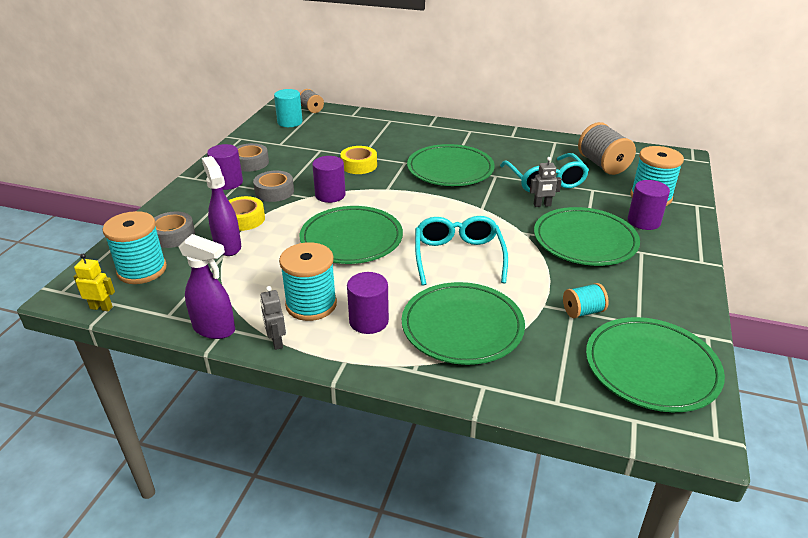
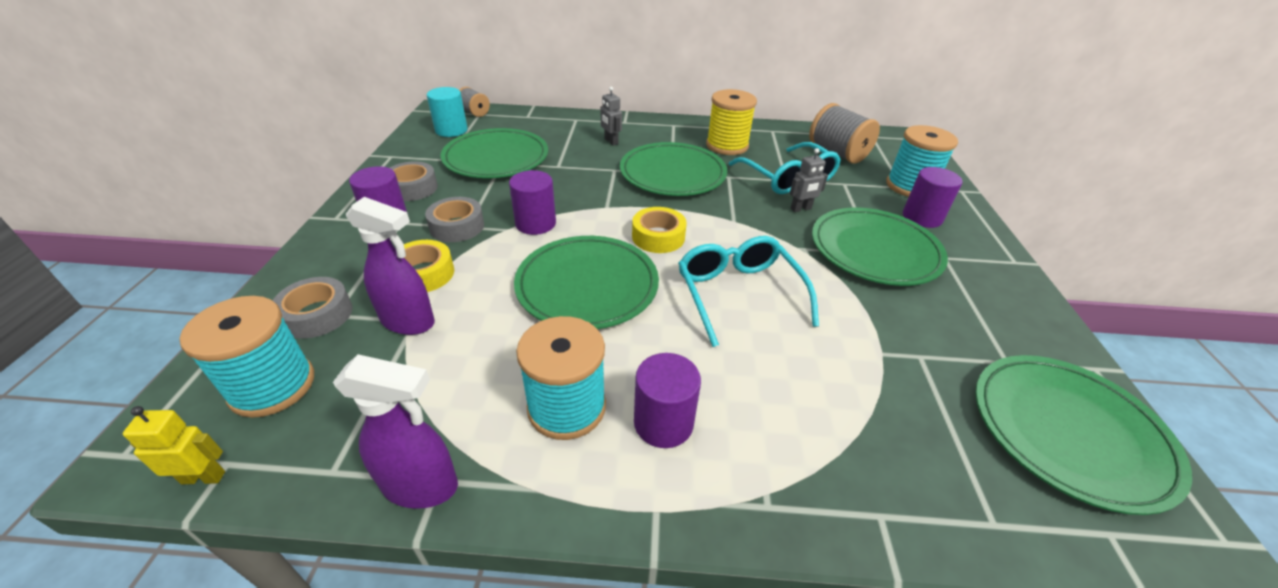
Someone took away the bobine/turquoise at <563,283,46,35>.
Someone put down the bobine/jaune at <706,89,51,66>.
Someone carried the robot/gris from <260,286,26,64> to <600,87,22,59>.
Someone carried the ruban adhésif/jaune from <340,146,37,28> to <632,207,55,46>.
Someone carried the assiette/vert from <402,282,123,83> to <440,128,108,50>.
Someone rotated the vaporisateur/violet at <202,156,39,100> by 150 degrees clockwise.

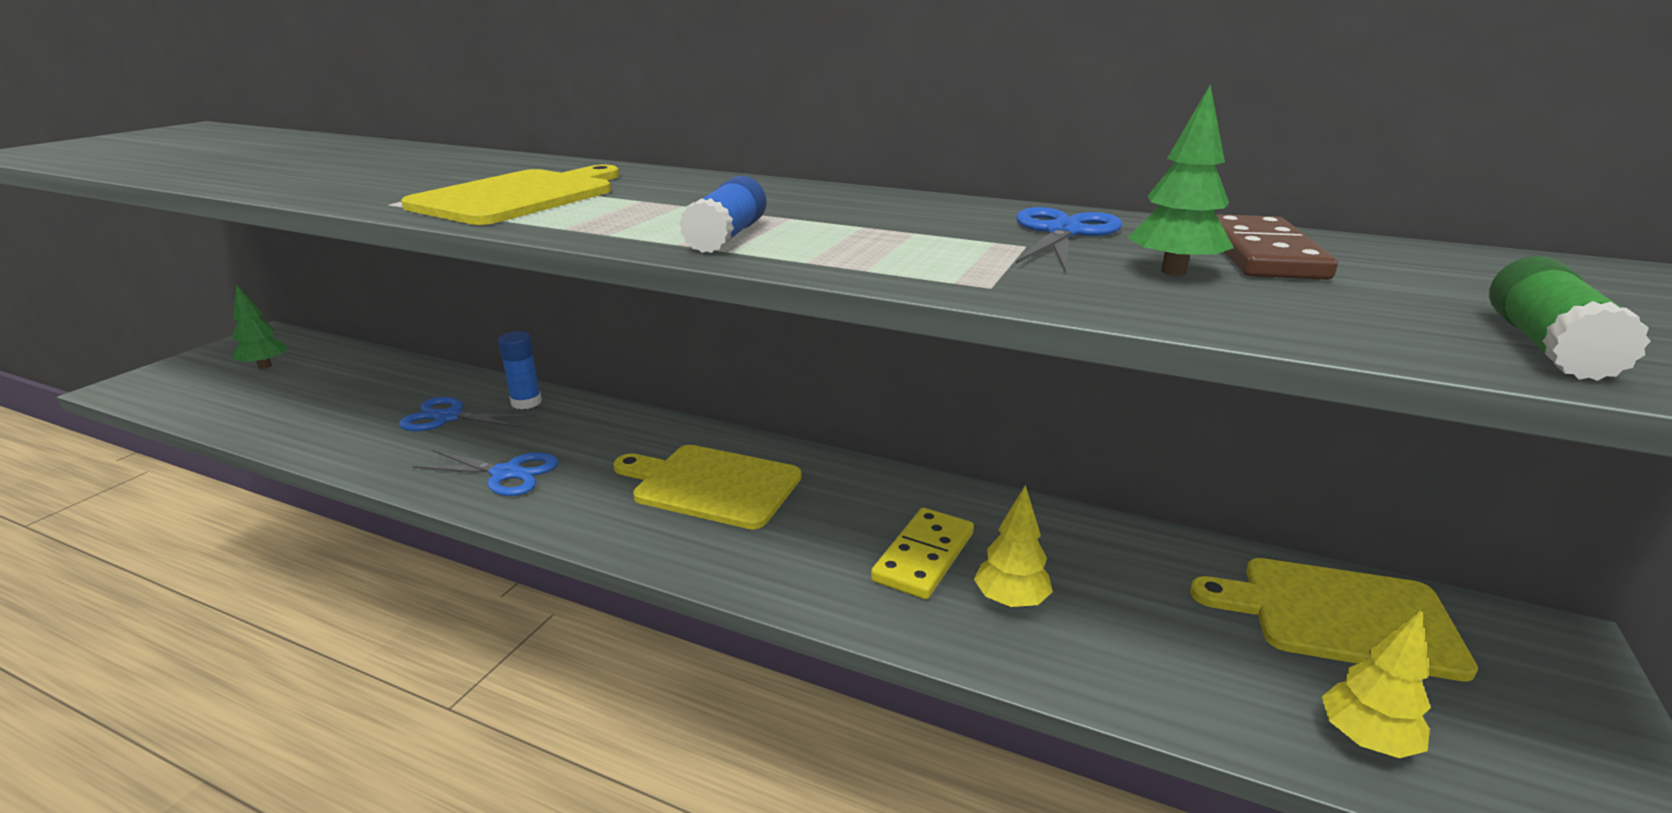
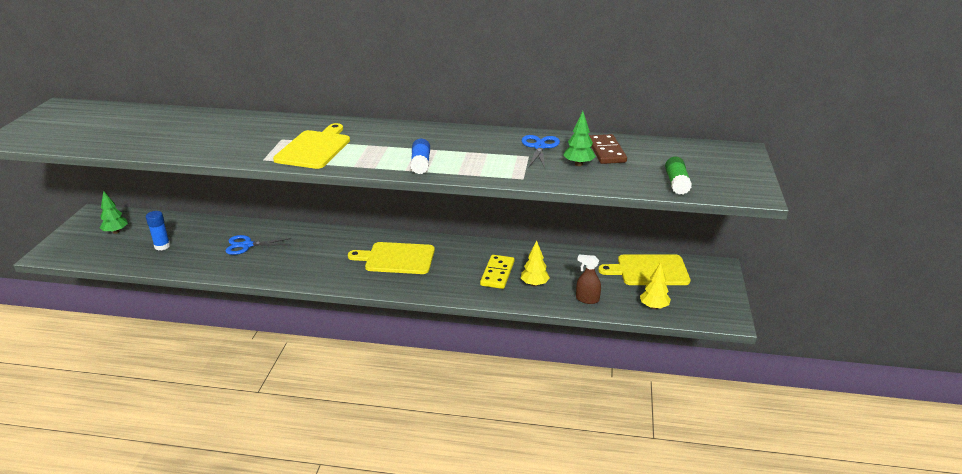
Someone took away the ciseaux/bleu at <412,450,146,46>.
Someone put down the vaporisateur/marron at <576,255,25,49>.
Someone carried the bâton de colle/bleu from <498,331,44,78> to <146,211,24,39>.

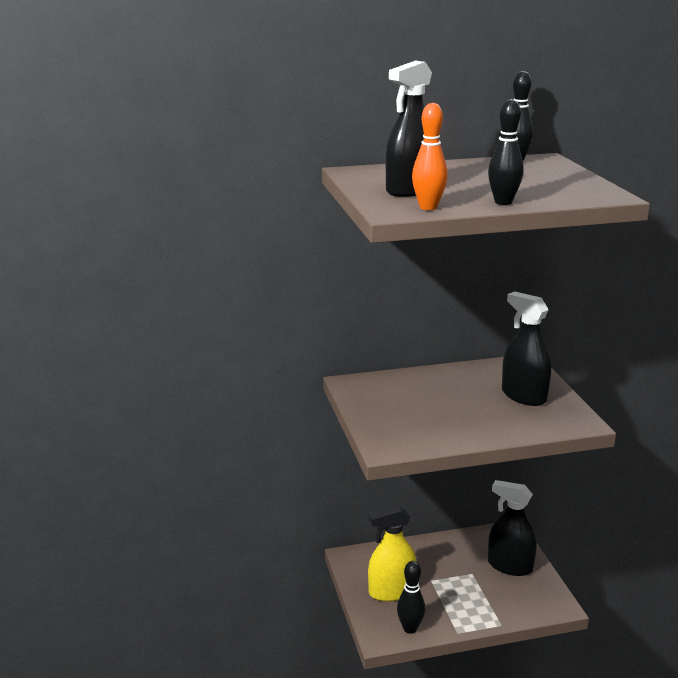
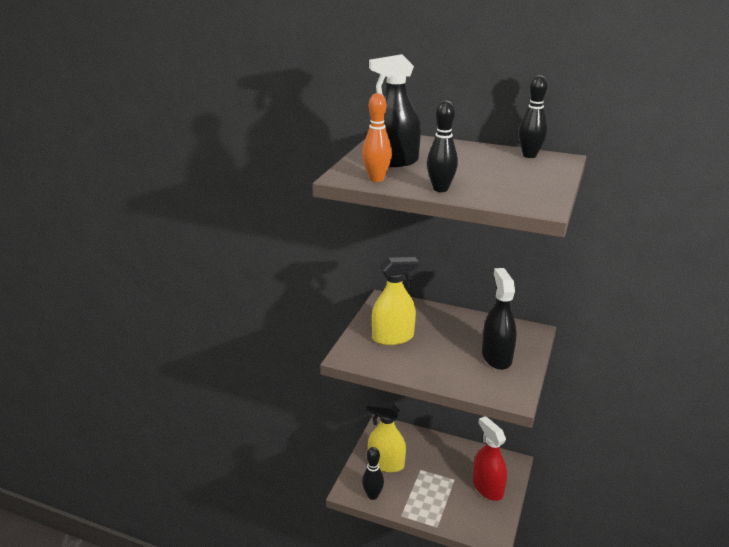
Someone put down the vaporisateur/jaune at <372,257,47,88>.
Someone repainted the vaporisateur/noir at <488,480,49,96>, which became the vaporisateur/rouge at <473,416,34,85>.

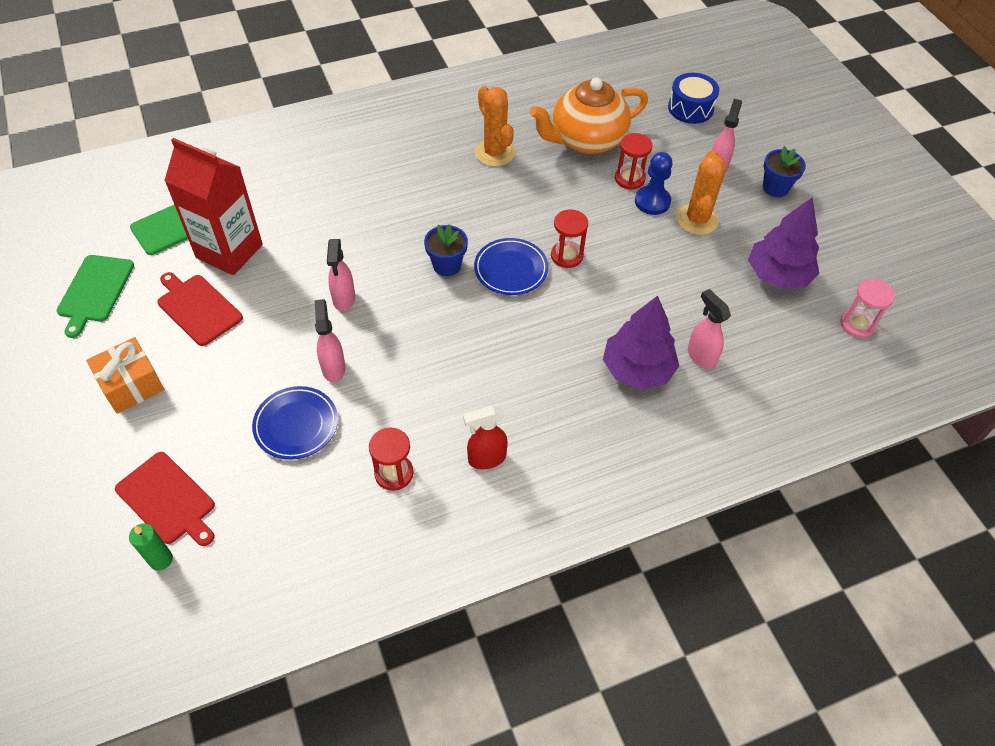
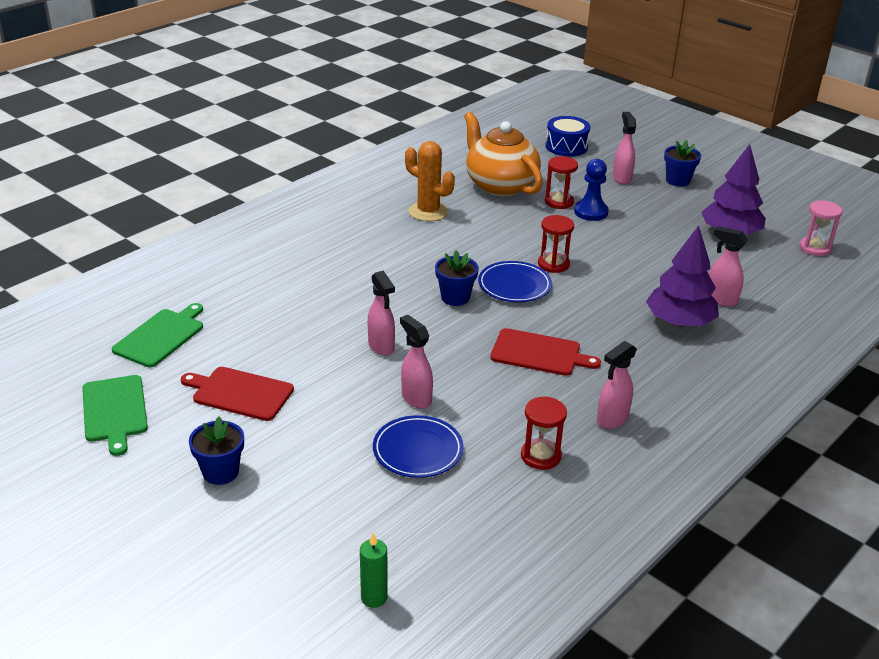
Someone took away the brique de lait/rouge at <164,138,99,137>.
Someone took away the cactus/orange at <676,150,50,85>.
Someone carried the planche à découper/rouge from <115,452,100,94> to <490,328,111,48>.
Someone swapped the cadeau/orange at <86,337,78,76> for the pot de fleurs/bleu at <189,416,55,69>.
Someone repainted the vaporisateur/rouge at <463,405,45,64>, which became the vaporisateur/rose at <597,341,40,88>.
Someone rotated the théière/orange at <530,77,118,77> by 105 degrees clockwise.

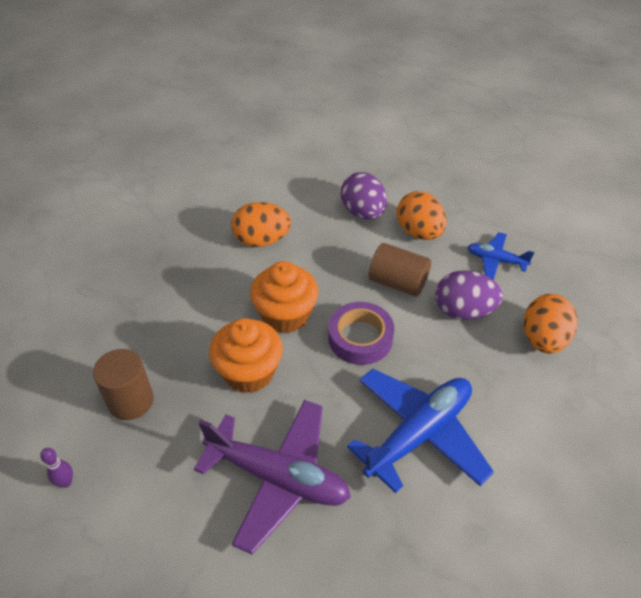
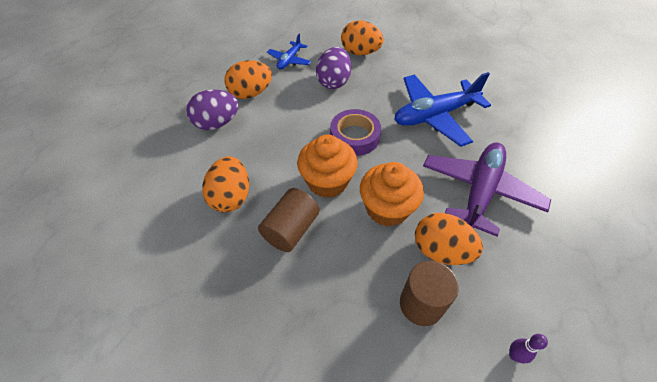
Someone put down the œuf/orange at <415,213,68,52>.
Someone carried the cylindre/marron from <369,243,62,54> to <258,188,61,64>.
Someone rotated the avion/bleu at <347,369,147,124> by 75 degrees counterclockwise.

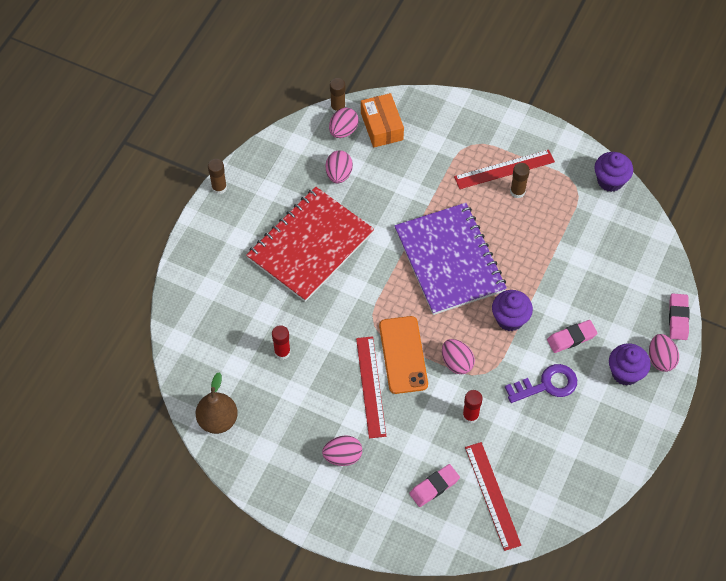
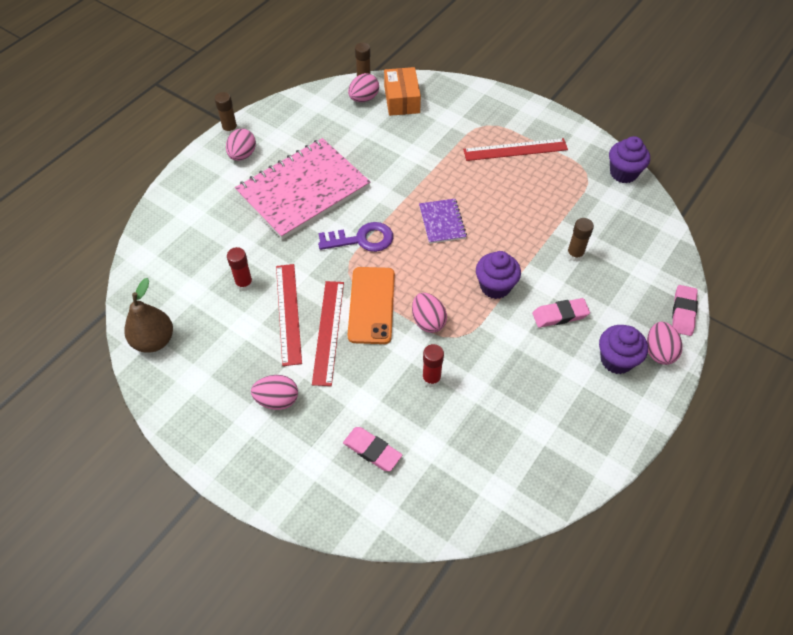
Someone carried the œuf/rose from <326,150,27,33> to <226,128,30,33>.
Someone carried the règle/rouge from <465,442,56,109> to <276,264,26,102>.
Someone carried the clé/violet from <505,364,72,39> to <318,222,75,30>.
Someone carried the bâton de colle/marron from <510,163,20,35> to <567,218,27,44>.
Someone repainted the carnet/rouge at <246,187,128,115>, which became the carnet/rose at <235,138,135,102>.
Someone rotated the gomme/rose at <409,464,51,43> by 60 degrees clockwise.
Someone scaled the carnet/violet at <394,203,113,112> by 0.45.

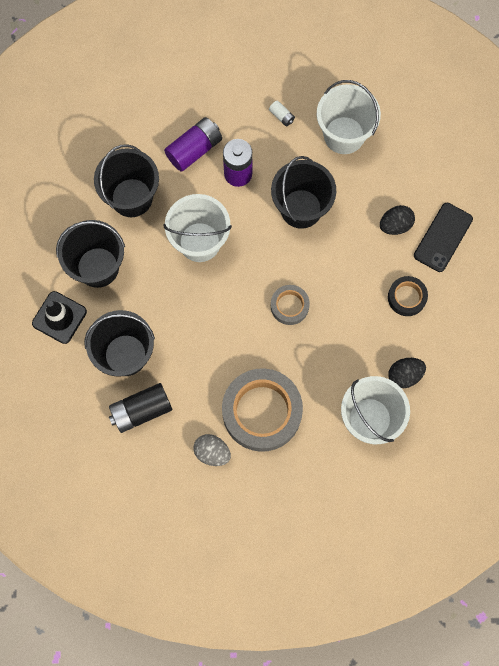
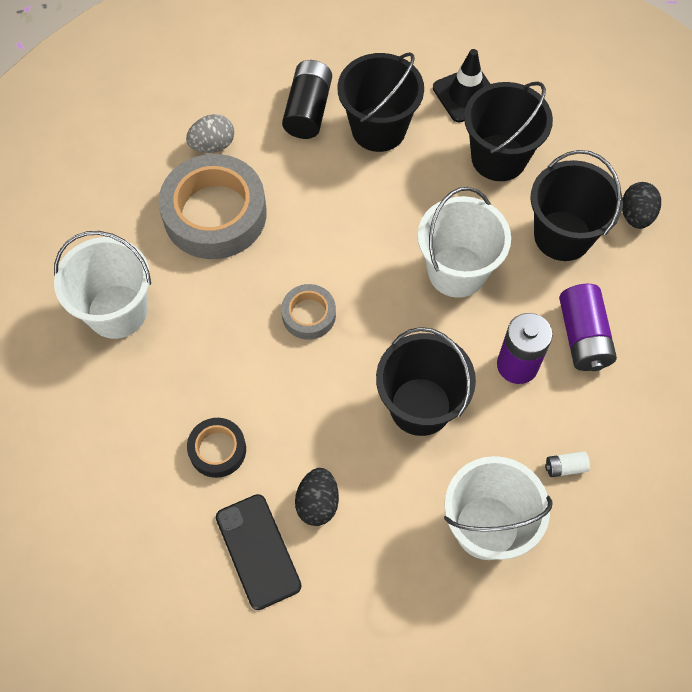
Someone carried the œuf/noir from <388,358,38,30> to <622,182,39,47>.

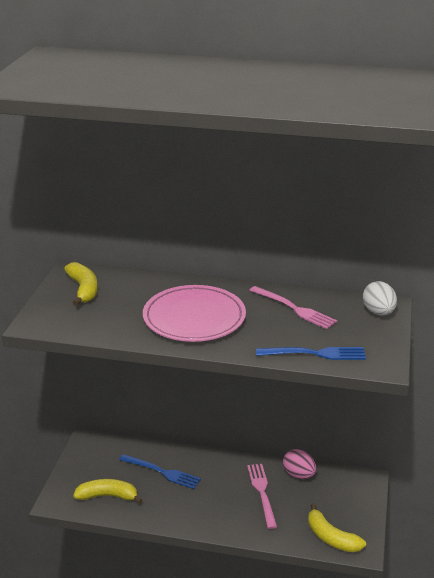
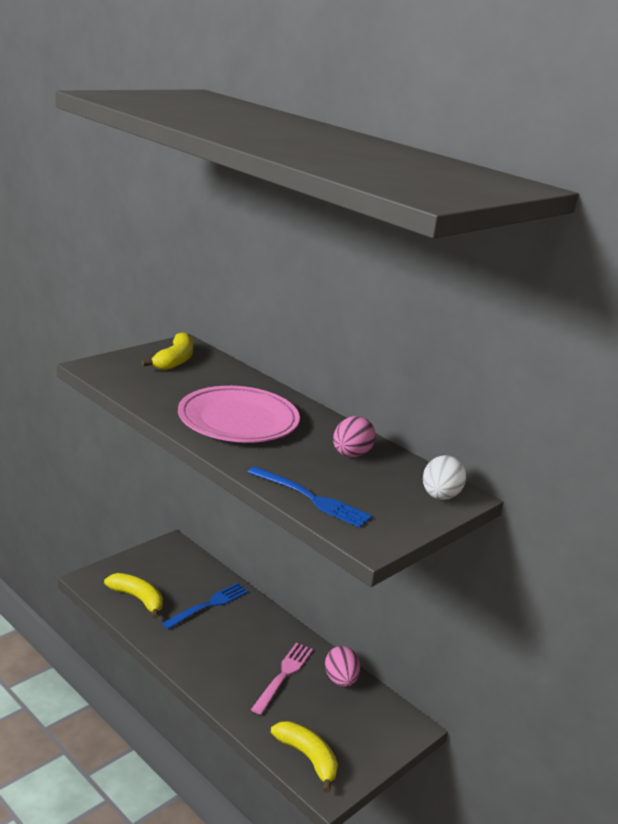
Someone swapped the fourchette/rose at <249,286,88,43> for the œuf/rose at <333,416,43,41>.
Someone rotated the fourchette/bleu at <119,454,82,35> by 105 degrees counterclockwise.
Someone rotated the banane/jaune at <308,503,58,49> by 150 degrees clockwise.

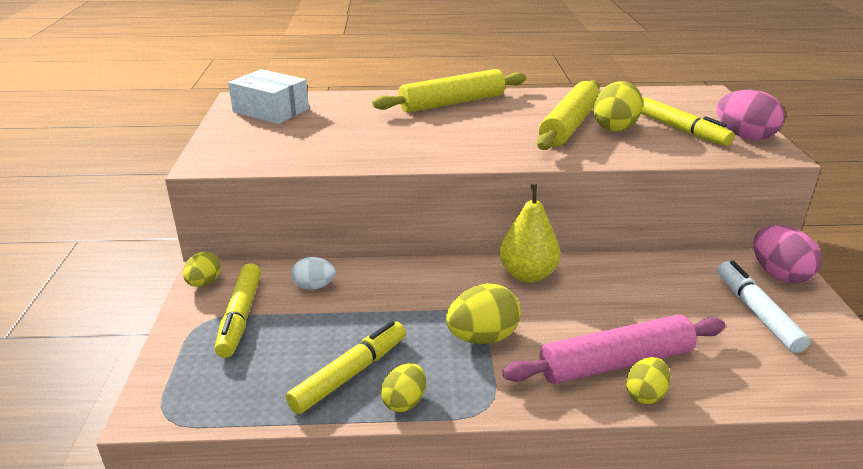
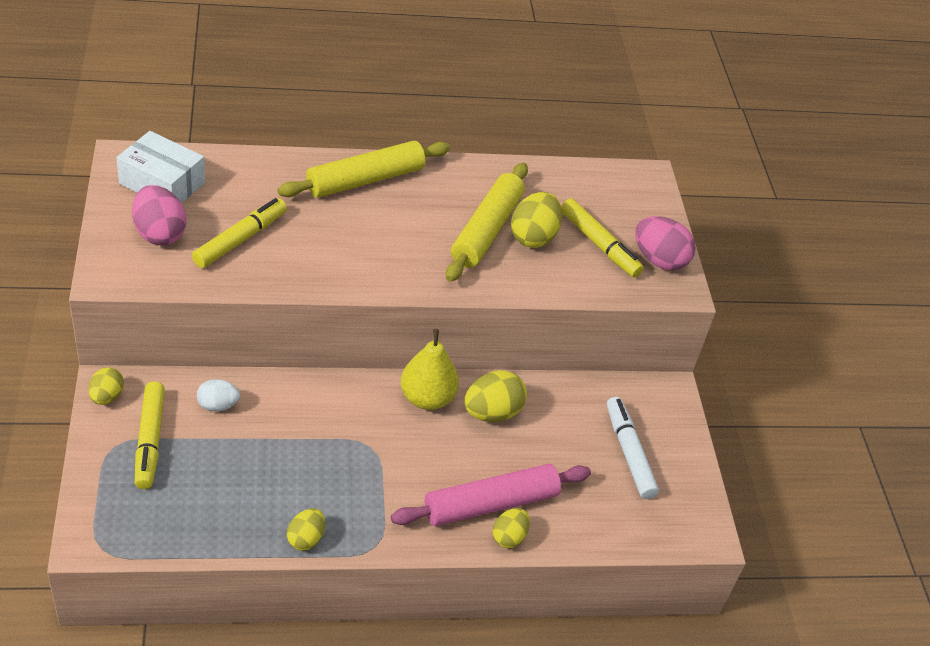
Someone carried the feutre/jaune from <286,321,120,93> to <192,198,95,70>.
Someone carried the œuf/jaune from <446,284,75,60> to <464,370,63,52>.
Someone carried the œuf/rose from <753,225,69,59> to <132,185,54,60>.

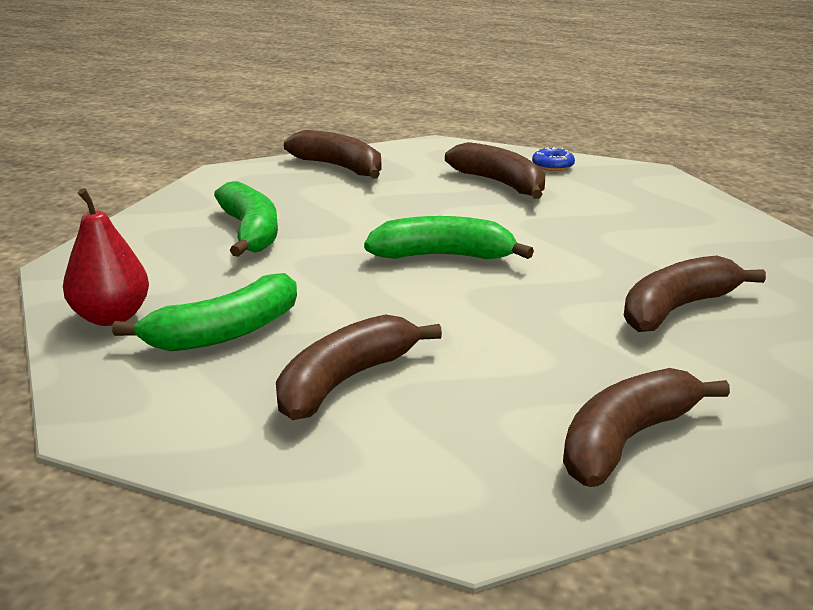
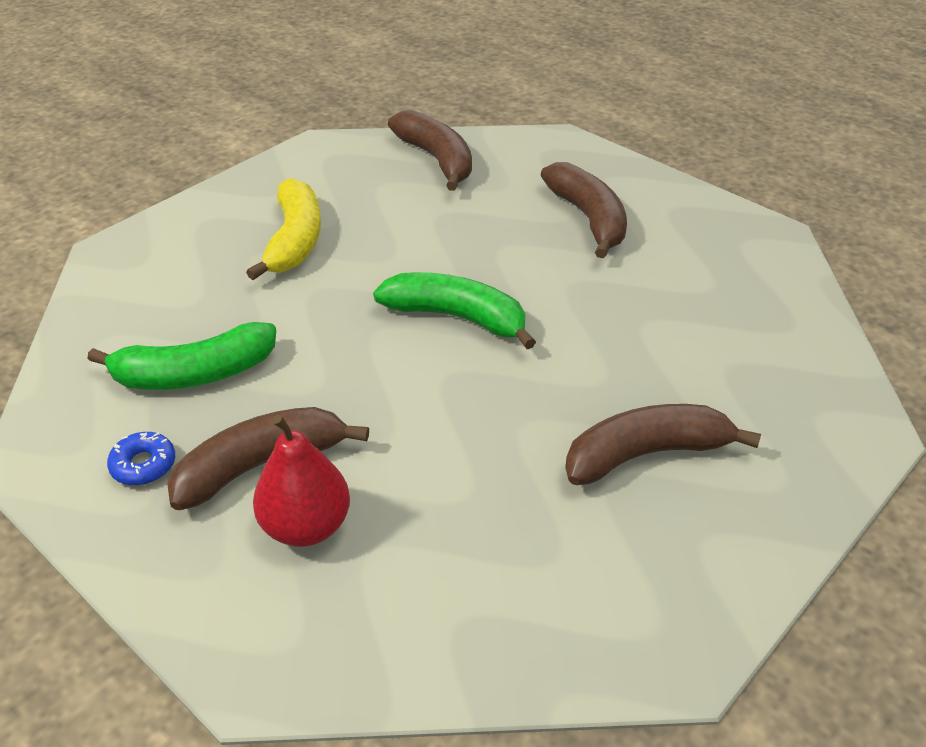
Someone took away the banane/marron at <563,368,167,119>.
Someone carried the poire/rouge from <63,188,86,138> to <253,415,97,132>.
Someone carried the beignet/bleu from <532,147,43,24> to <107,432,68,53>.
Someone repainted the banane/vert at <214,181,64,76>, which became the banane/jaune at <246,178,75,102>.

